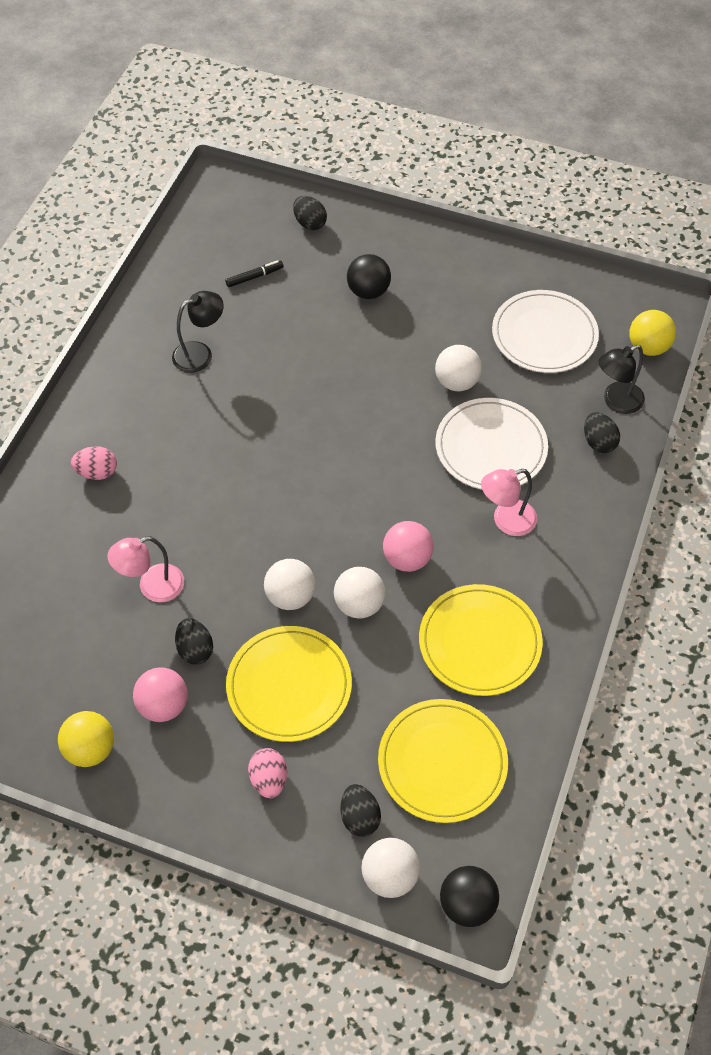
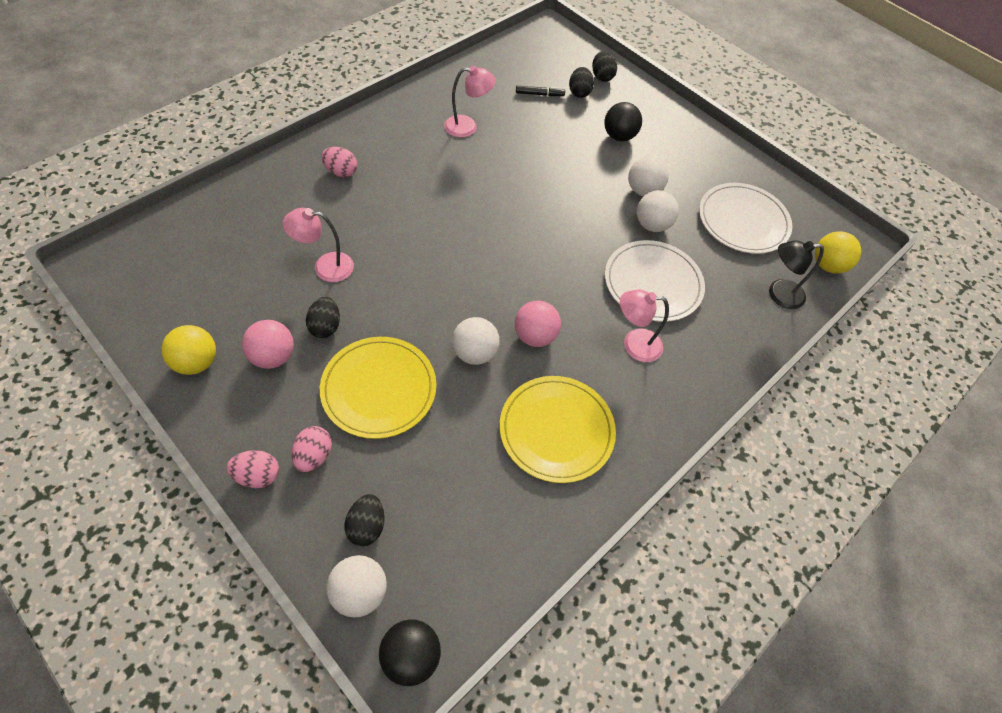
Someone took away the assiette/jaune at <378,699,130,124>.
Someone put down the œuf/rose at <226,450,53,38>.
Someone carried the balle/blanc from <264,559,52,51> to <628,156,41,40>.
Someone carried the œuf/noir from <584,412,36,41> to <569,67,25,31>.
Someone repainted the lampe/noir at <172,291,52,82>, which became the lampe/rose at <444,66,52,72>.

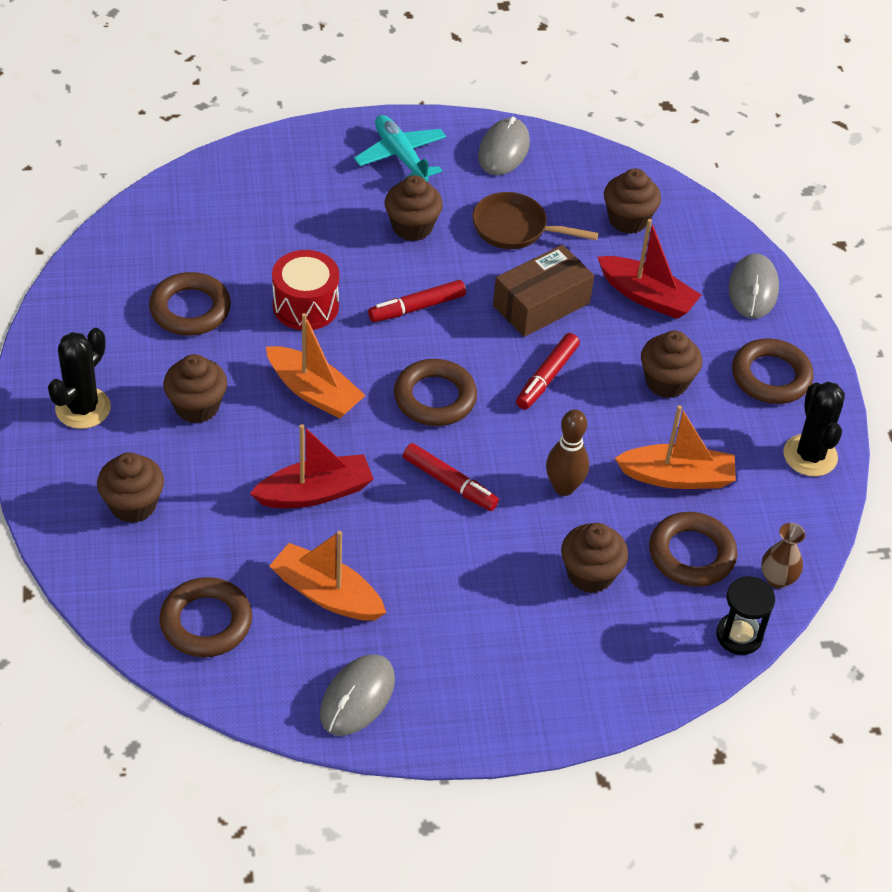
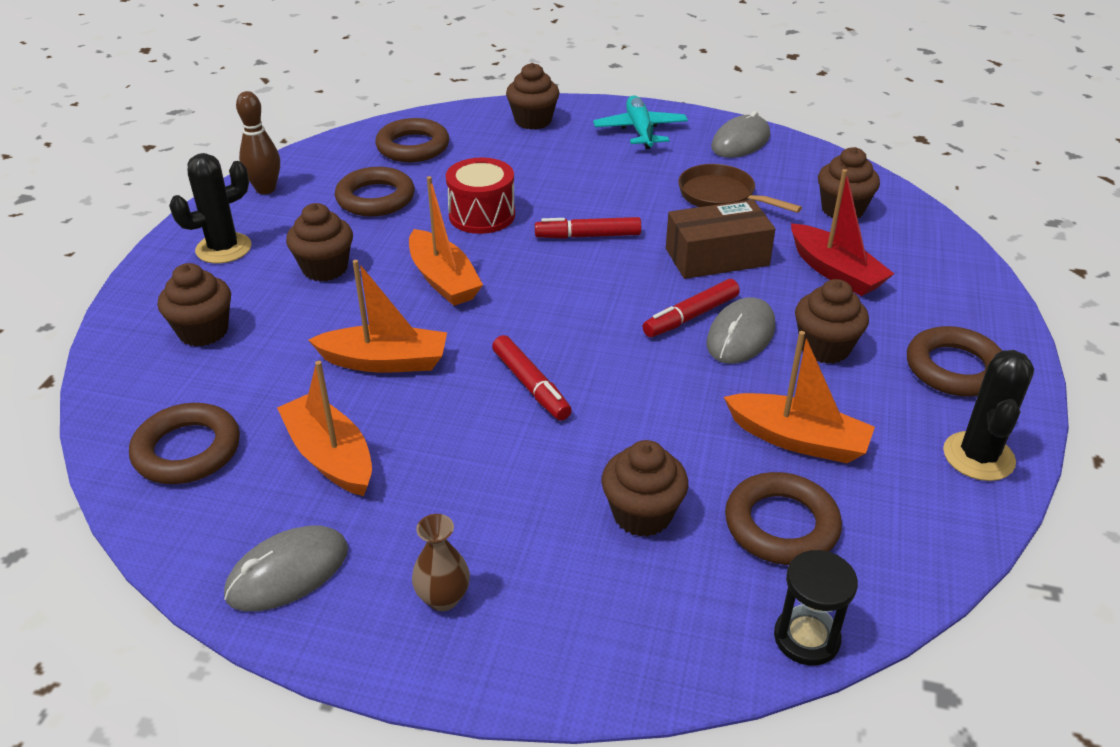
Someone carried the muffin/marron from <385,175,58,66> to <506,63,53,67>.
Someone carried the anneau/marron from <394,359,83,67> to <375,118,74,44>.
Someone carried the quille/marron from <546,409,43,87> to <236,91,44,103>.
Someone carried the souris/gris from <729,254,50,65> to <707,297,68,67>.
Someone carried the vase/marron from <761,523,44,66> to <412,514,58,97>.
Someone repainted the bateau/rouge at <250,424,124,84>, which became the bateau/orange at <308,260,139,113>.

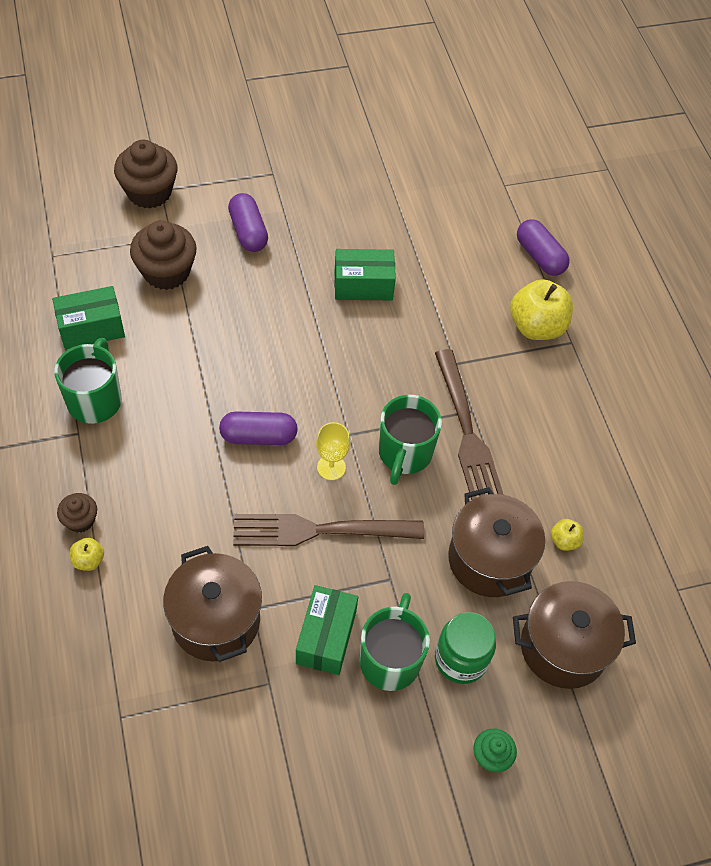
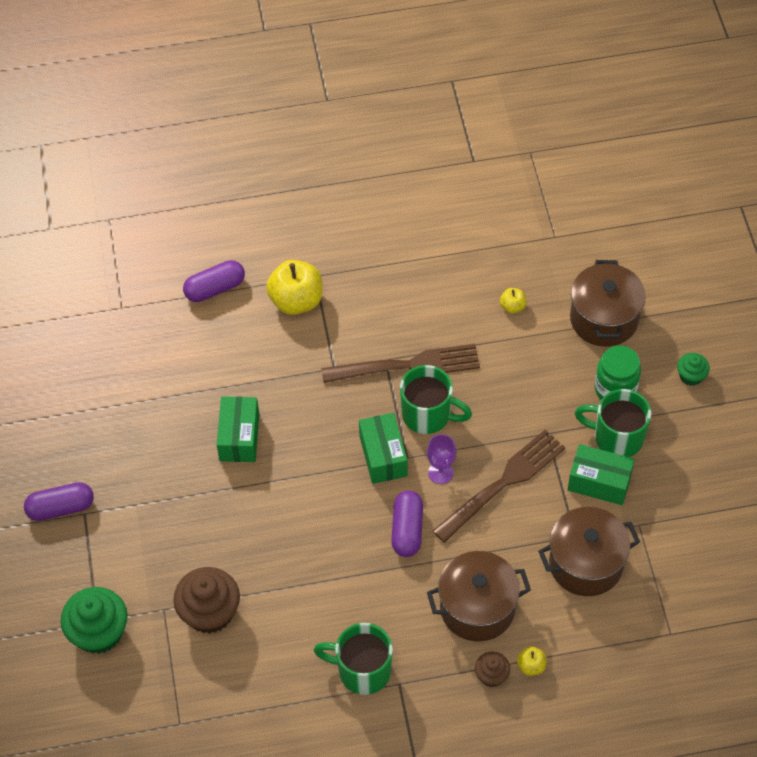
Someone carried the boîte/vert from <52,286,73,64> to <359,413,48,71>.
Someone carried the gélule/violet from <228,193,40,59> to <24,482,70,39>.
Someone carried the marmite/marron from <448,487,97,110> to <427,551,104,91>.
Someone repainted the muffin/marron at <114,140,63,68>, which became the muffin/vert at <61,587,67,67>.
Someone repainted the verre à pied/jaune at <316,422,34,58>, which became the verre à pied/violet at <427,434,29,50>.
Someone rotated the fourchette/marron at <233,514,191,32> by 135 degrees counterclockwise.

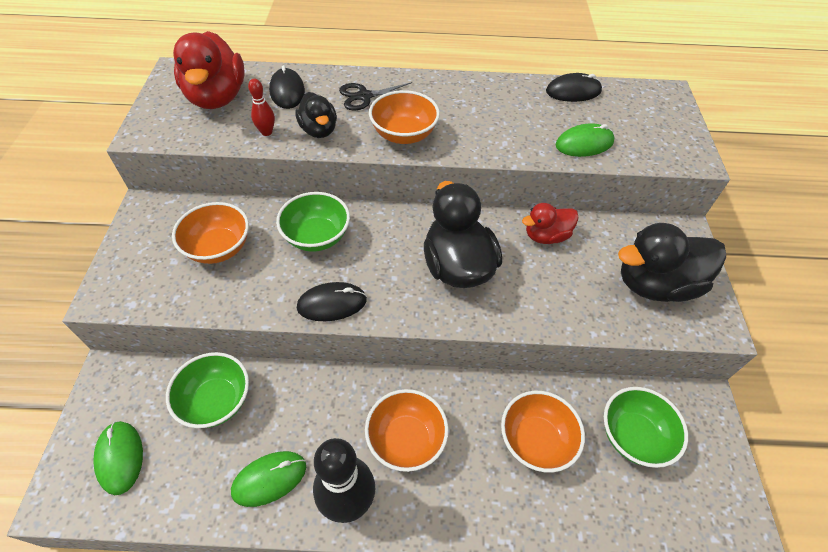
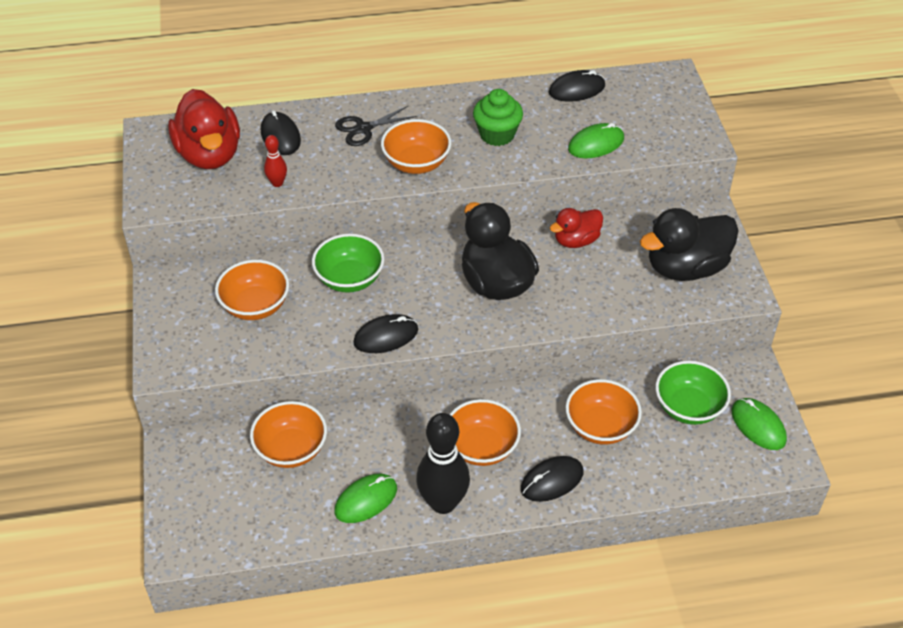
Someone took away the canard/noir at <295,92,42,46>.
Someone put down the muffin/vert at <473,89,50,57>.
Someone put down the souris/noir at <521,456,62,46>.
Someone carried the souris/vert from <93,421,50,74> to <731,398,56,52>.
Someone repainted the bol/vert at <166,352,83,76>, which became the bol/orange at <250,401,77,67>.

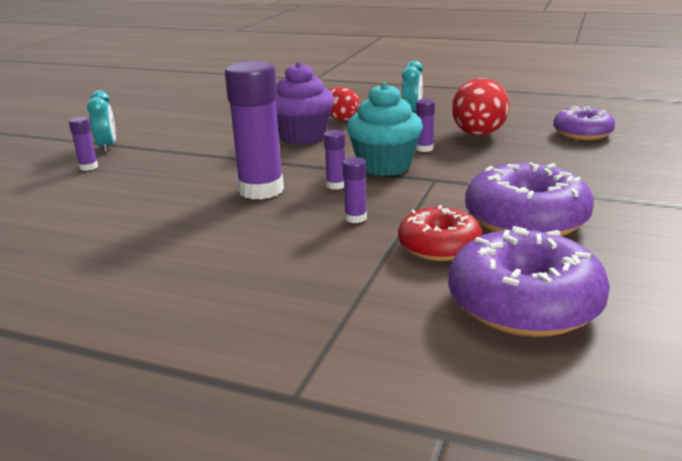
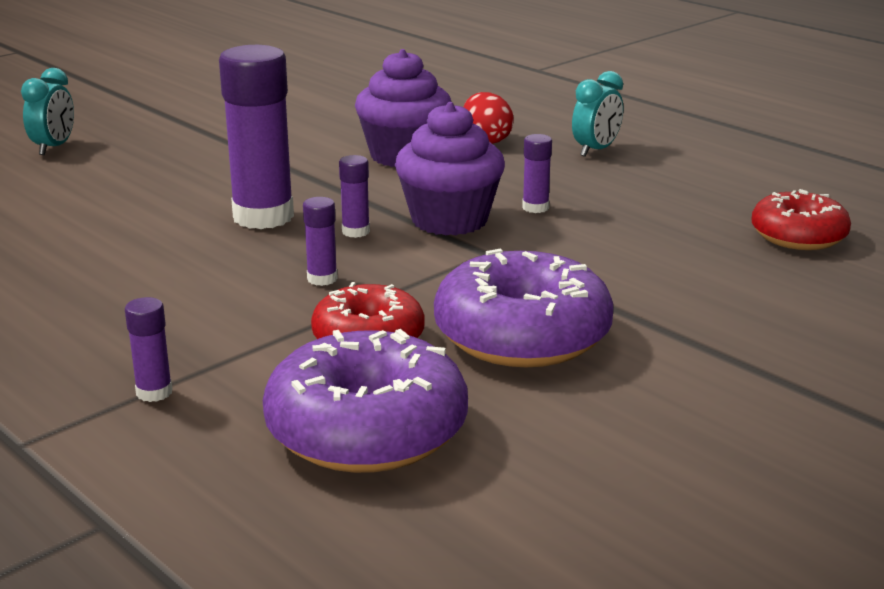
Someone took away the œuf/rouge at <452,78,57,58>.
Someone carried the bâton de colle/violet from <69,117,29,54> to <125,297,47,105>.
Someone carried the réveil/turquoise from <87,90,29,63> to <21,68,53,87>.
Someone repainted the muffin/turquoise at <347,82,76,94>, which became the muffin/violet at <395,102,110,134>.
Someone repainted the beignet/violet at <553,106,62,34>, which became the beignet/rouge at <752,189,99,61>.

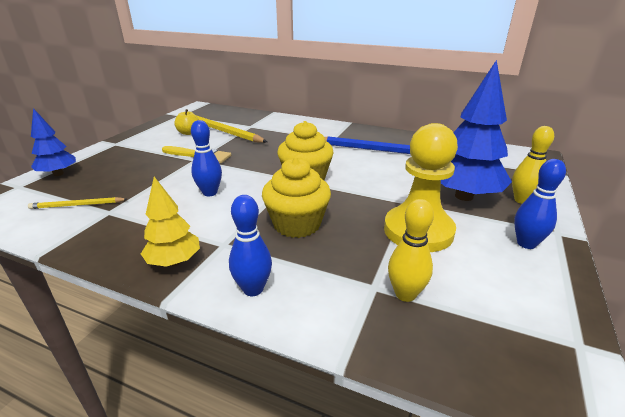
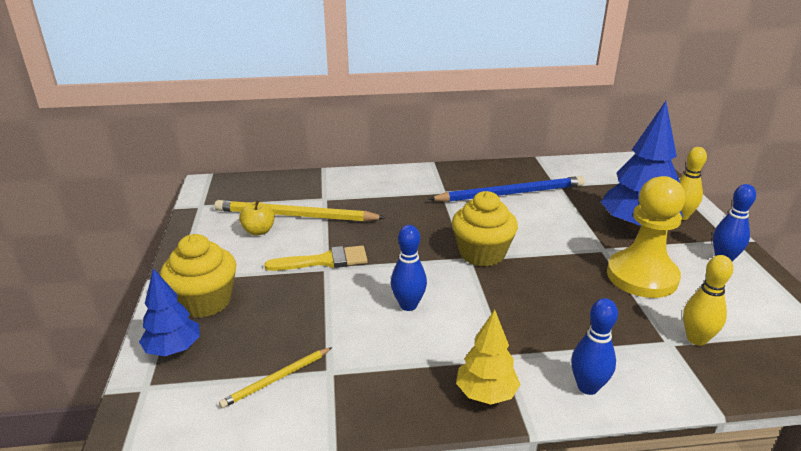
Someone carried the muffin/jaune from <262,157,69,81> to <160,234,76,84>.

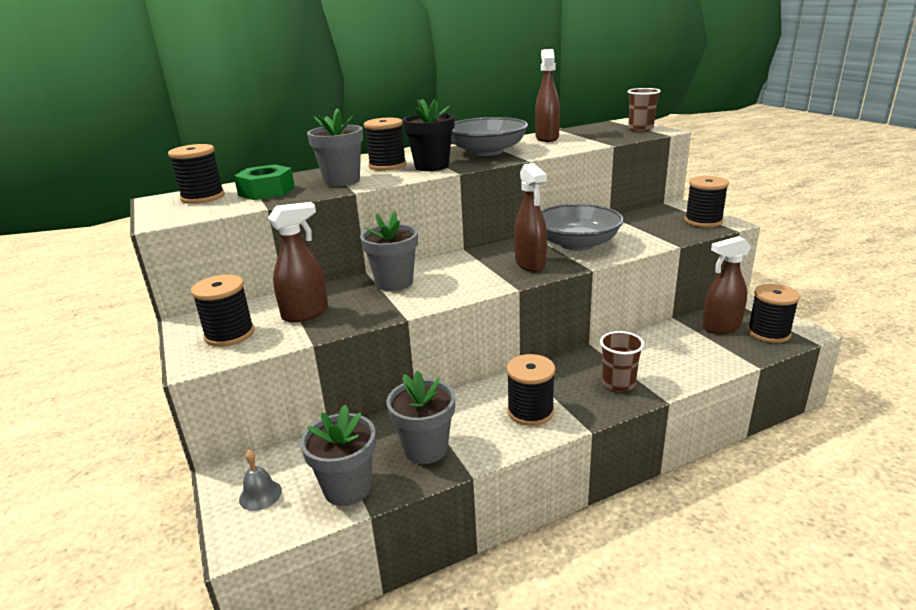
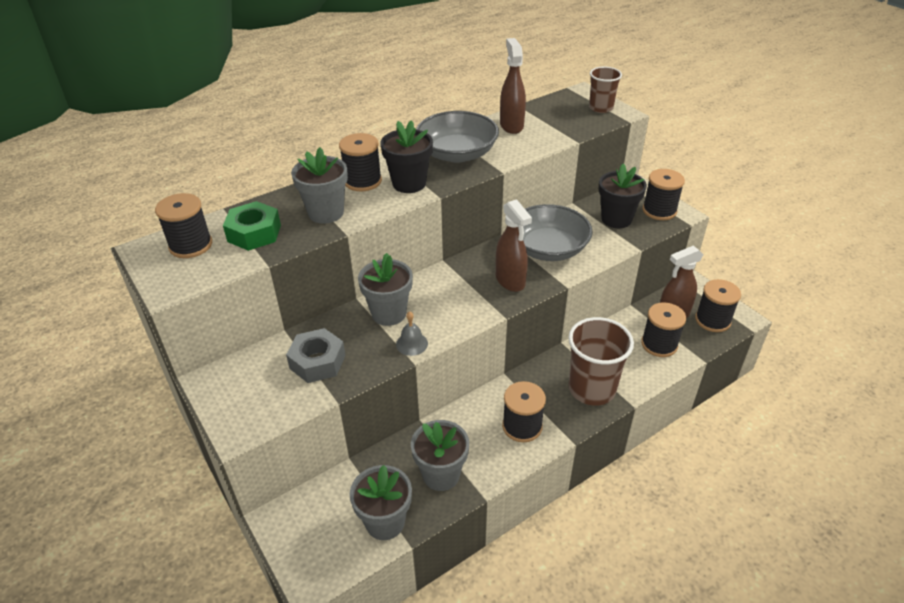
Someone put down the pot de fleurs/noir at <599,164,48,64>.
Someone carried the bobine/noir from <191,275,64,72> to <641,302,45,55>.
Someone carried the cloche/gris from <239,450,43,61> to <396,311,32,45>.
Someone swapped the vaporisateur/marron at <268,202,60,120> for the écrou/gris at <286,328,60,55>.
Someone scaled the gobelet/marron at <600,331,44,61> by 1.69.

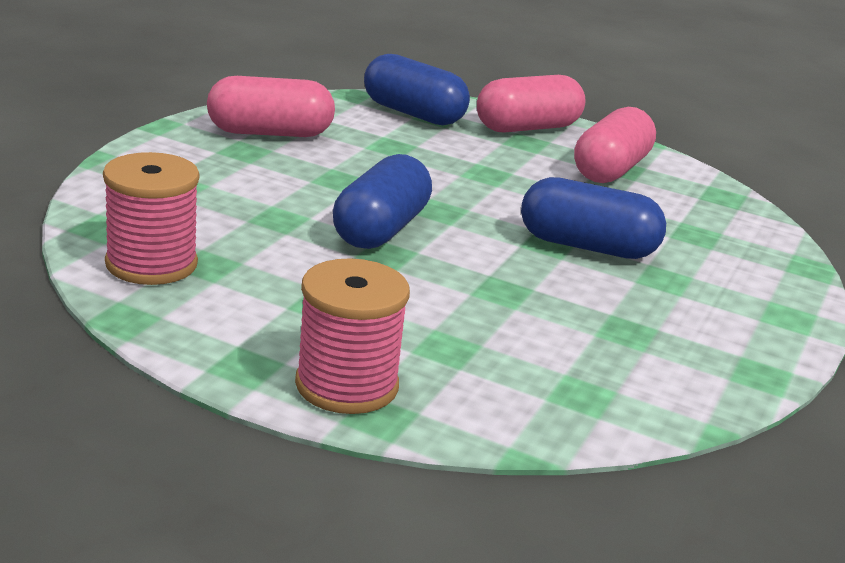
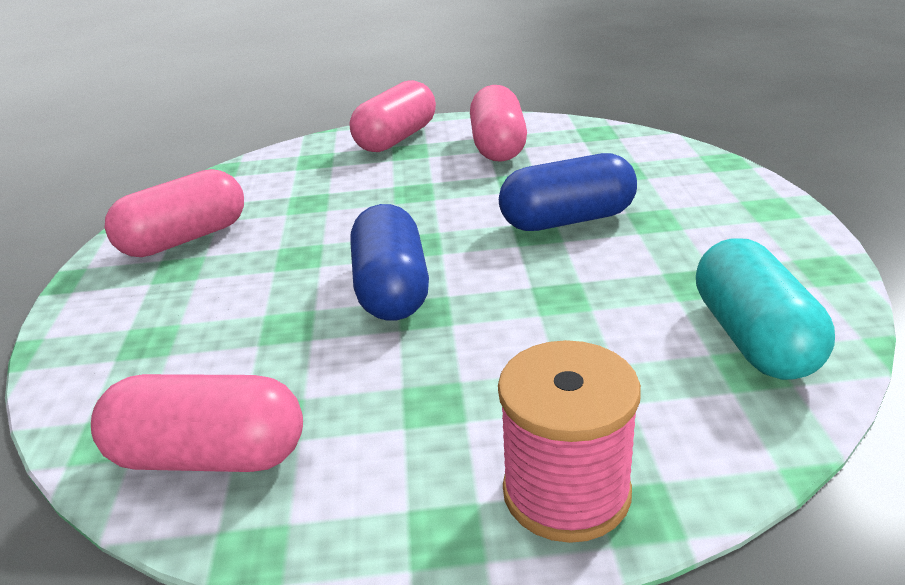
Someone took away the gélule/bleu at <364,54,106,71>.
Someone put down the gélule/turquoise at <696,238,139,142>.
Someone swapped the bobine/rose at <103,152,96,133> for the gélule/rose at <91,374,212,98>.

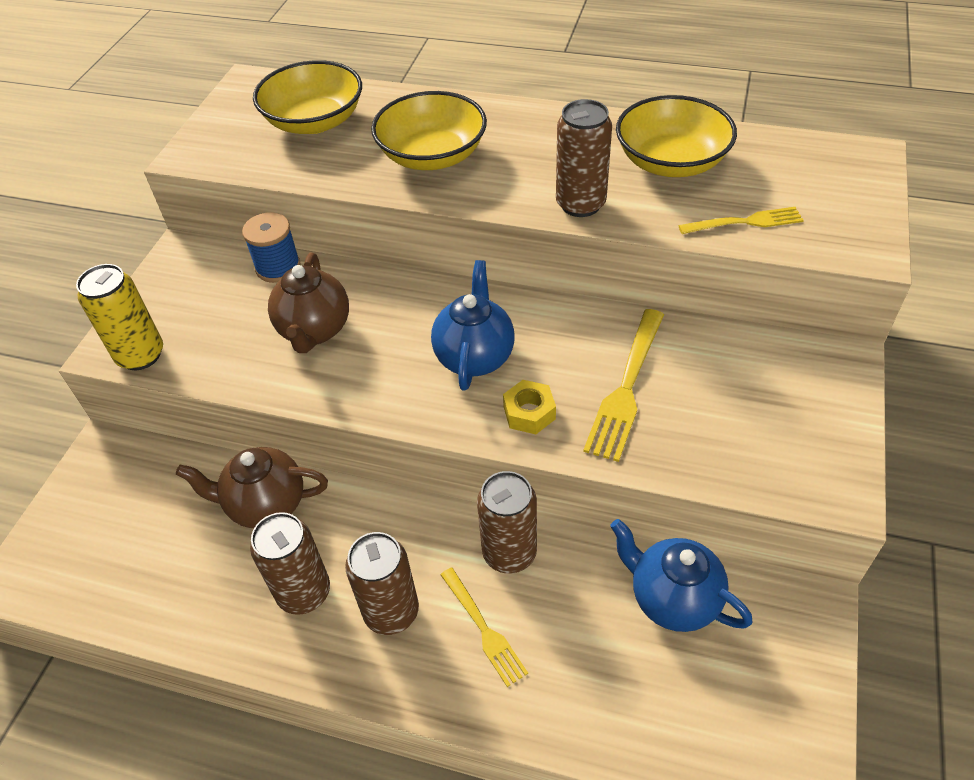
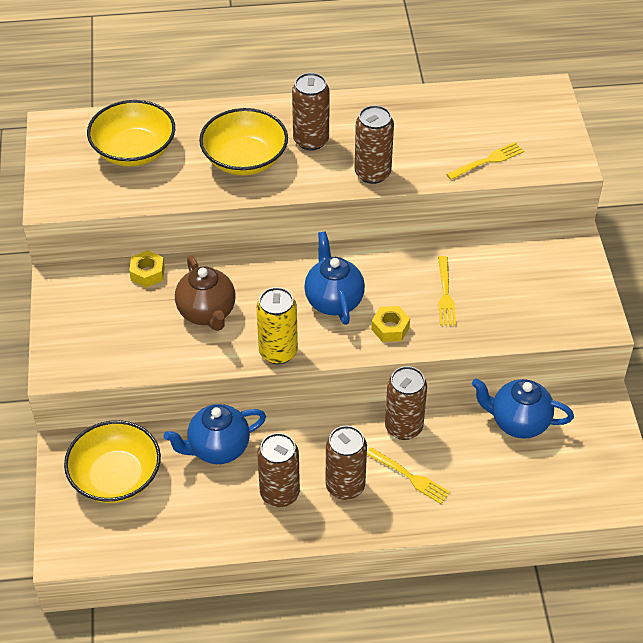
Someone put down the canette/marron at <292,73,38,78>.
Someone carried the canette/jaune from <76,264,87,106> to <256,287,42,77>.
Someone carried the bol/jaune from <616,95,121,82> to <64,420,97,83>.
Someone swapped the bobine/bleu at <242,212,59,71> for the écrou/jaune at <129,250,36,38>.
Someone repainted the théière/marron at <176,447,152,81>, which became the théière/bleu at <164,404,102,60>.
Someone scaled the fourchette/jaune at <583,309,81,153> by 0.64.

